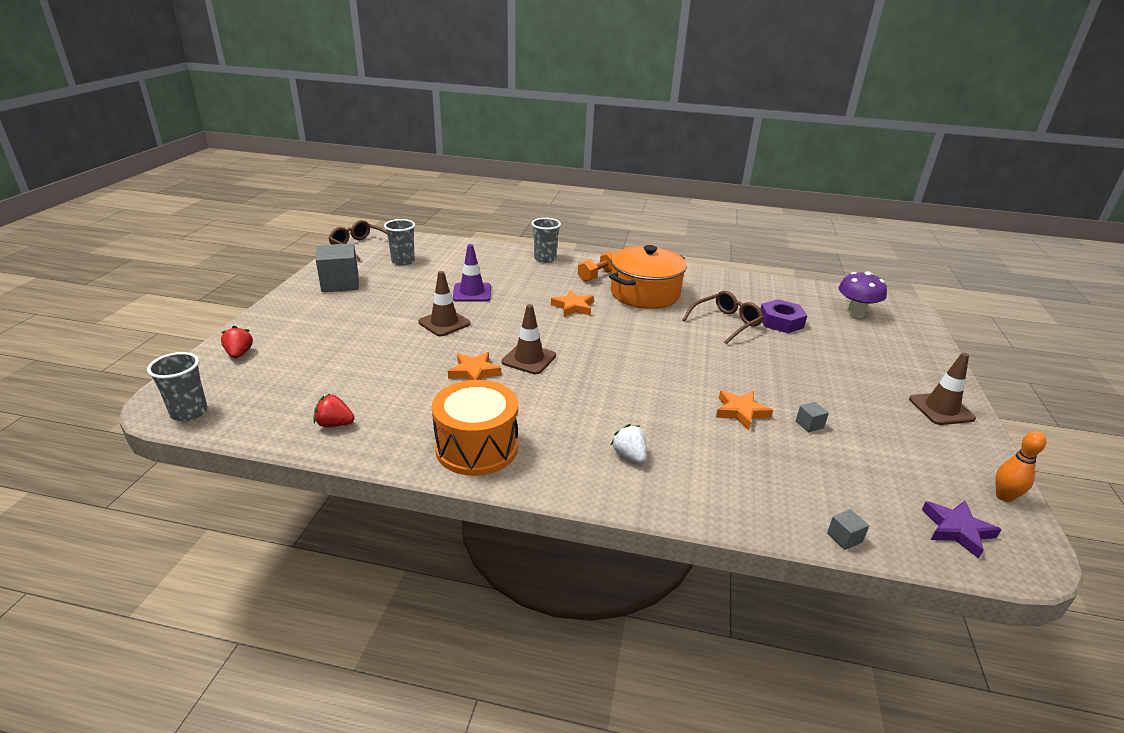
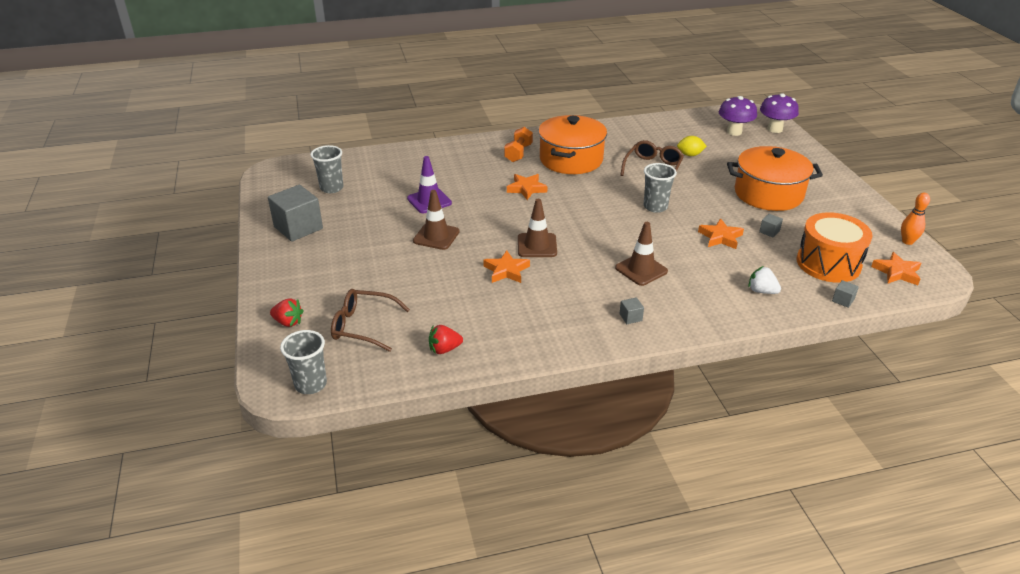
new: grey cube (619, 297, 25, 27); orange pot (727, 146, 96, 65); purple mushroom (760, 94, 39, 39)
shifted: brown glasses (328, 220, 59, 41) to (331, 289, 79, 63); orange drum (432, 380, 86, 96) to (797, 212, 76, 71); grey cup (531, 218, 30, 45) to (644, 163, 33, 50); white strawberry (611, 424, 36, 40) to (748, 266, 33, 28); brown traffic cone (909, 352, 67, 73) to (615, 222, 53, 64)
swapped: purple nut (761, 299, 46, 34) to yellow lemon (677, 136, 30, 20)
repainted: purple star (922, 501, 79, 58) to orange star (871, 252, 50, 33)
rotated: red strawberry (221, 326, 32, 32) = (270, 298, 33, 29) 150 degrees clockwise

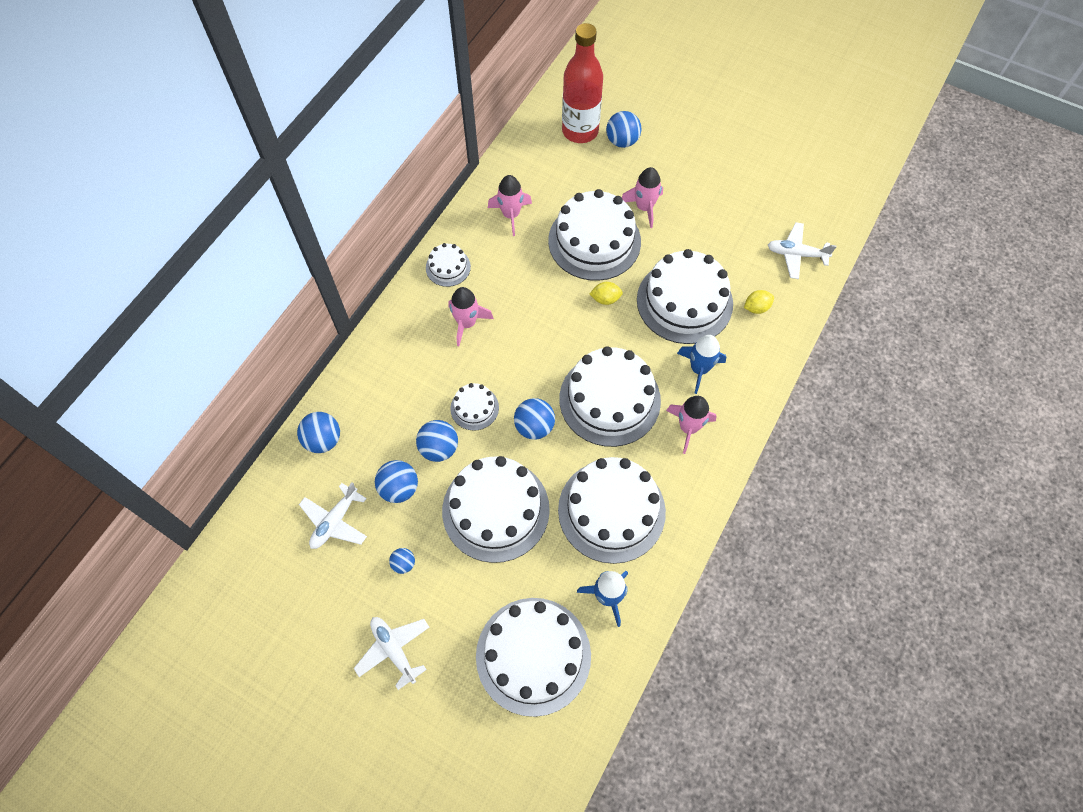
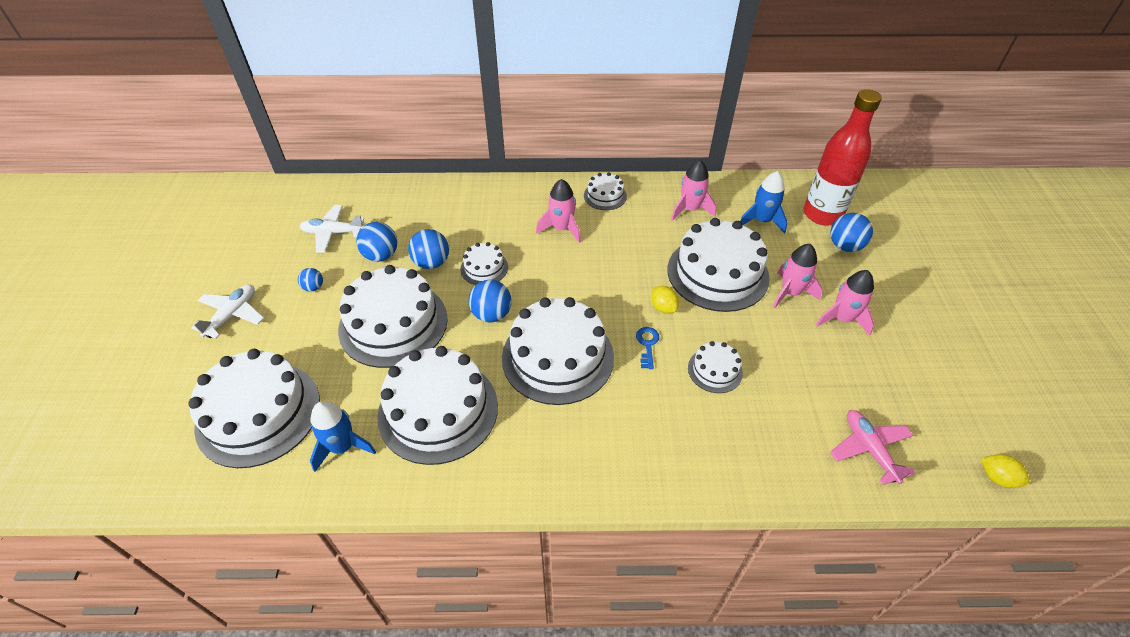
gone: blue ball (297, 412, 43, 41)
new: blue key (636, 327, 23, 42)
shifted: pink rocket (666, 396, 51, 58) to (816, 270, 59, 66); blue rocket (677, 335, 49, 59) to (740, 171, 48, 63); yellow lemon (744, 290, 30, 24) to (981, 454, 48, 34)
repainted: white plane (768, 222, 69, 57) to pink plane (830, 410, 85, 75)
scaled: white cake (637, 249, 96, 95) = (688, 341, 55, 52) x0.48

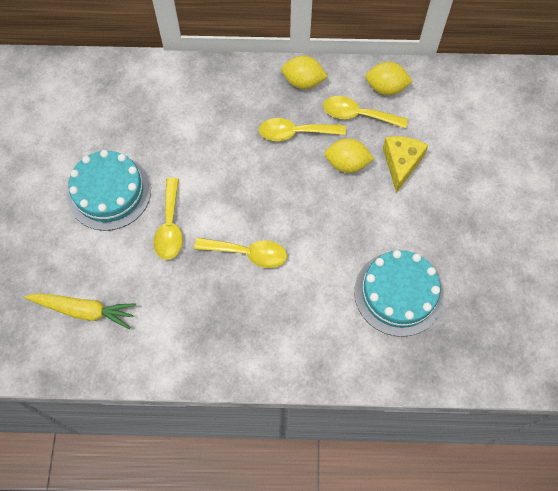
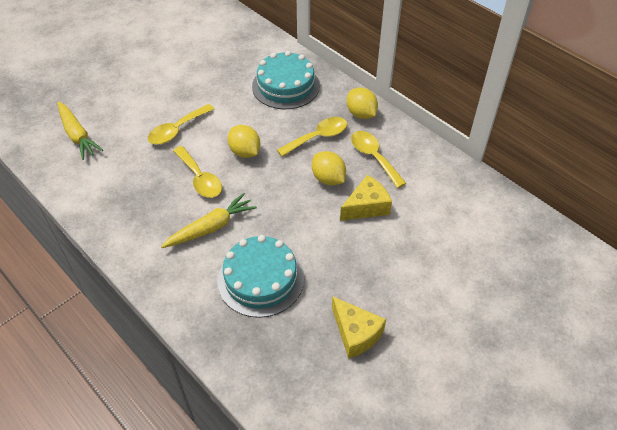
new: yellow carrot (161, 193, 96, 55); yellow cheese (332, 296, 54, 63)
shifted: turquoise cake (67, 150, 84, 81) to (252, 51, 68, 58); yellow lemon (365, 62, 48, 33) to (228, 125, 32, 33)
rotated: yellow spoon (259, 118, 87, 23) = (277, 117, 70, 40) 105 degrees clockwise

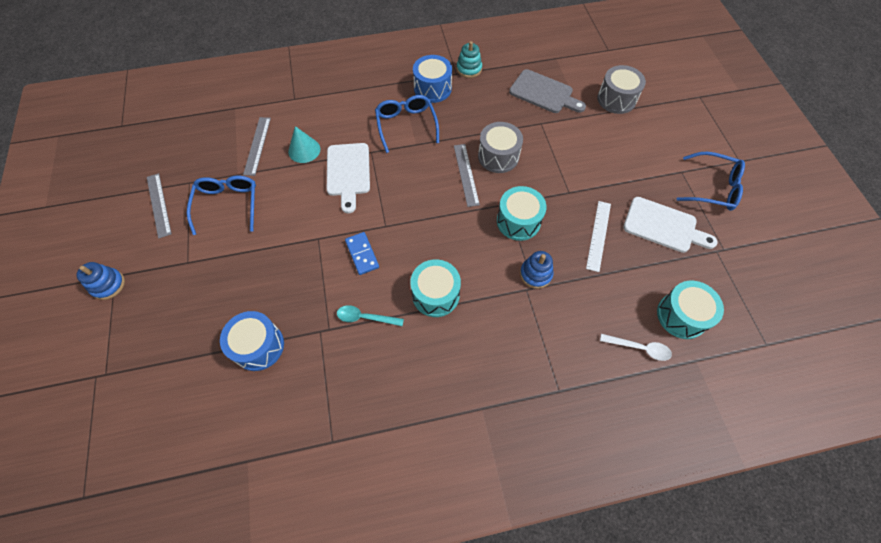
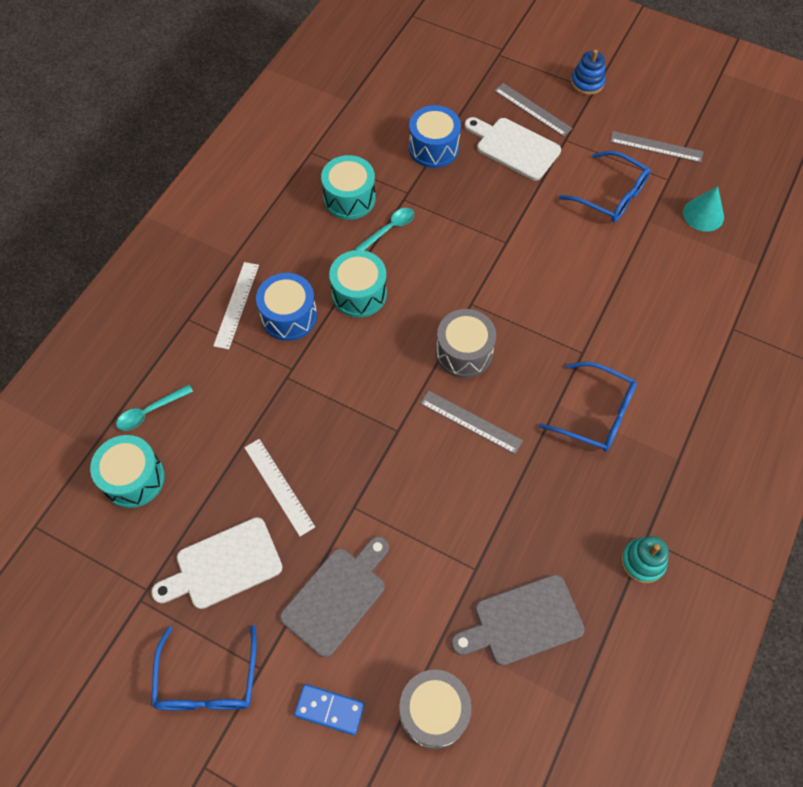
gone: blue stacking toy (520, 251, 33, 38)
new: white ruler (213, 262, 46, 88); grey cutting board (280, 536, 109, 122)
shifted: grey ruler (243, 117, 28, 59) to (494, 83, 79, 54); turquoise cone (288, 126, 32, 37) to (683, 186, 41, 46); white cutting board (327, 143, 43, 70) to (465, 117, 96, 64); blue domino (345, 232, 34, 43) to (294, 684, 71, 51); blue drum (413, 55, 39, 48) to (256, 273, 61, 68); grey drum (478, 122, 45, 51) to (436, 309, 60, 69); turquoise drum (497, 186, 50, 55) to (321, 155, 55, 65)
repainted: white spoon (600, 334, 72, 27) to turquoise spoon (116, 385, 77, 46)
rotated: blue glasses (677, 152, 68, 59) = (151, 625, 106, 86) 60 degrees counterclockwise

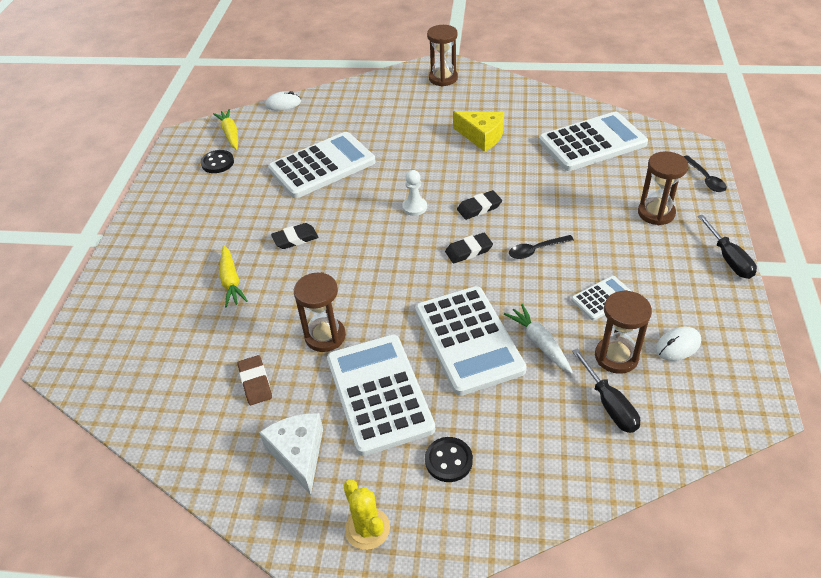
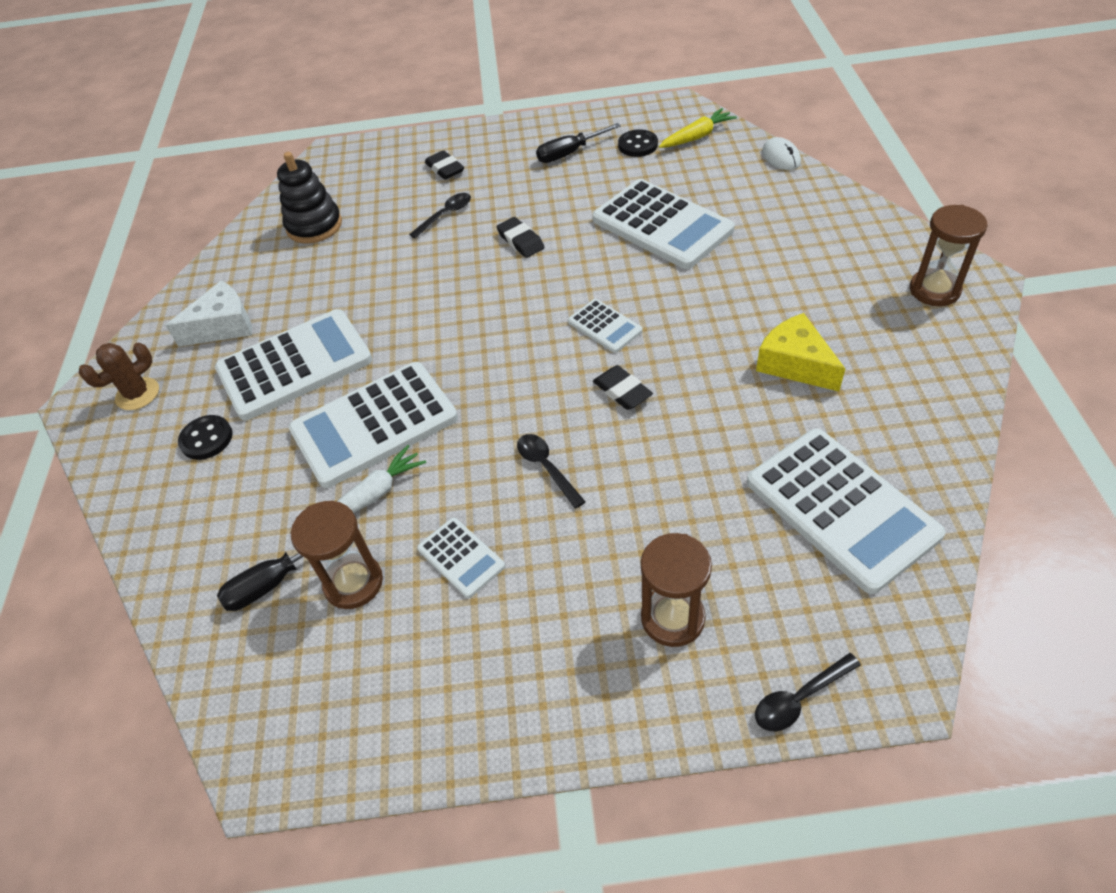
gone: brown eraser (238, 355, 34, 50); brown hourglass (294, 272, 52, 80); white mouse (656, 326, 45, 35)
new: black stacking toy (277, 152, 65, 92)
shifted: black eraser (445, 233, 48, 30) to (425, 150, 39, 29); black screwdriver (698, 215, 59, 64) to (536, 123, 85, 40)
swapped: yellow carrot (220, 245, 28, 62) to black spoon (409, 193, 62, 46); white pawn (402, 170, 25, 46) to white calculator (568, 299, 75, 54)
repainted: yellow cactus (343, 479, 47, 71) to brown cactus (79, 343, 80, 67)
rotated: yellow cheese (453, 111, 51, 41) = (756, 313, 89, 78) 120 degrees clockwise

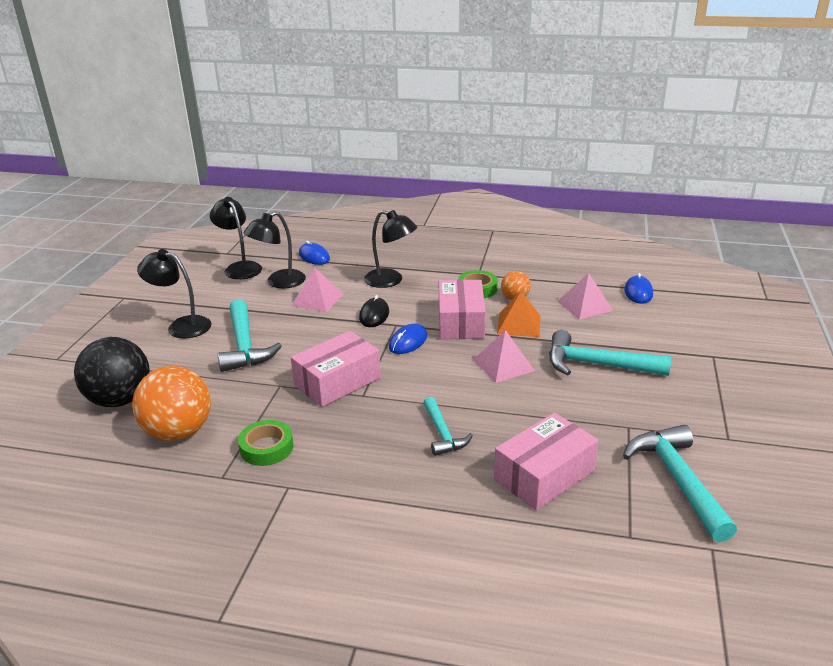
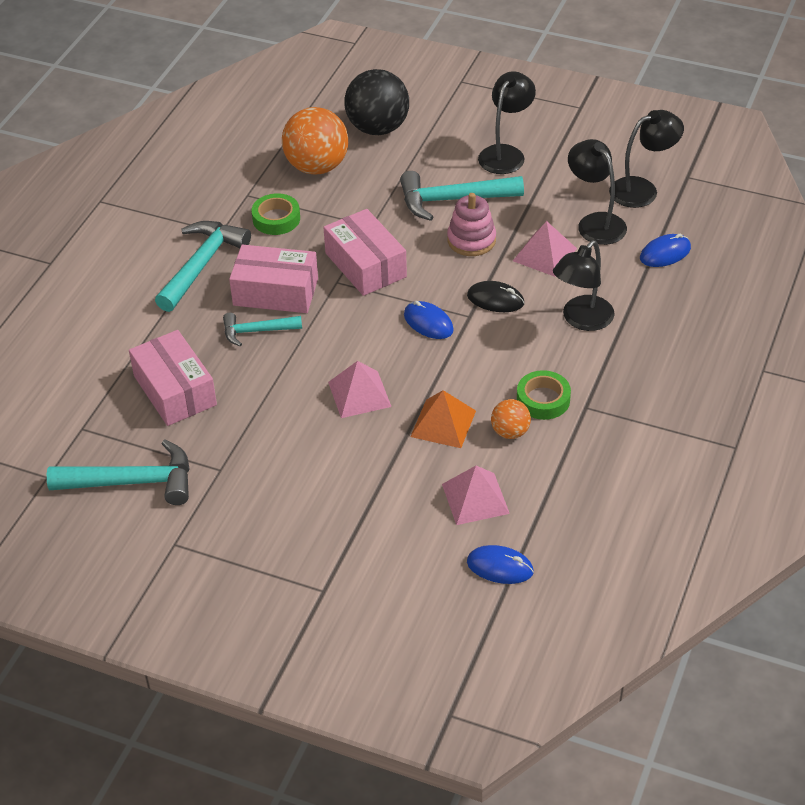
new: pink stacking toy (447, 193, 49, 63)
shifted: pink box (439, 280, 47, 59) to (229, 244, 89, 69); turquoise hammer (549, 330, 122, 46) to (155, 221, 96, 91)

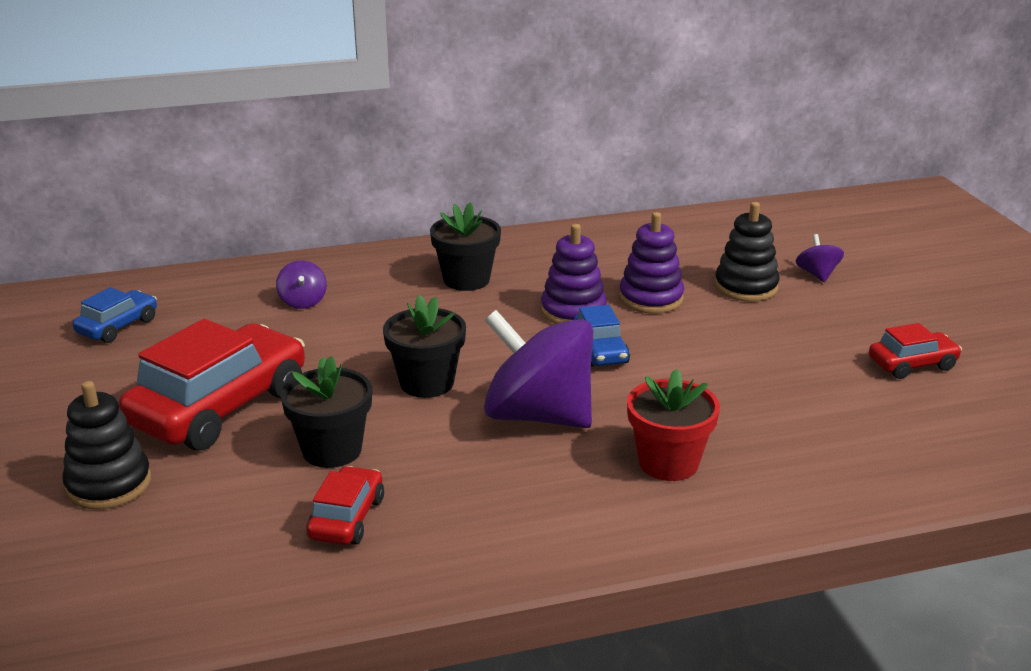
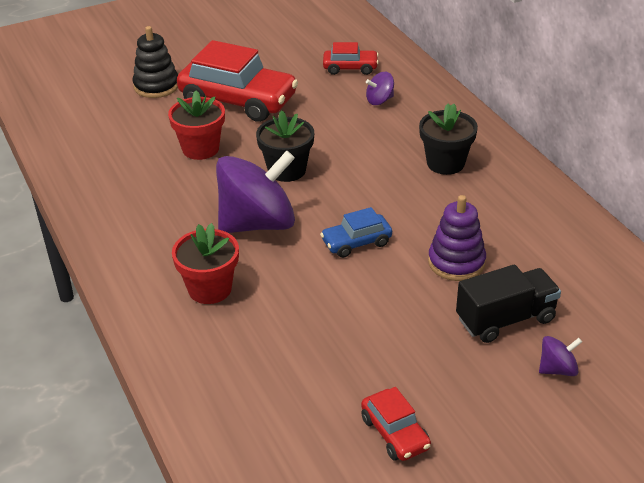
gone: blue car (73, 287, 84, 56); purple stacking toy (541, 224, 66, 100)
shifted: red car (306, 466, 78, 79) to (323, 42, 56, 33)
swapped: black stacking toy (715, 202, 65, 100) to black truck (456, 265, 105, 78)
repainted: black flower pot (280, 356, 92, 112) to red flower pot (168, 91, 57, 69)
rotated: purple spinning top (484, 310, 109, 118) = (216, 151, 79, 82) 45 degrees clockwise

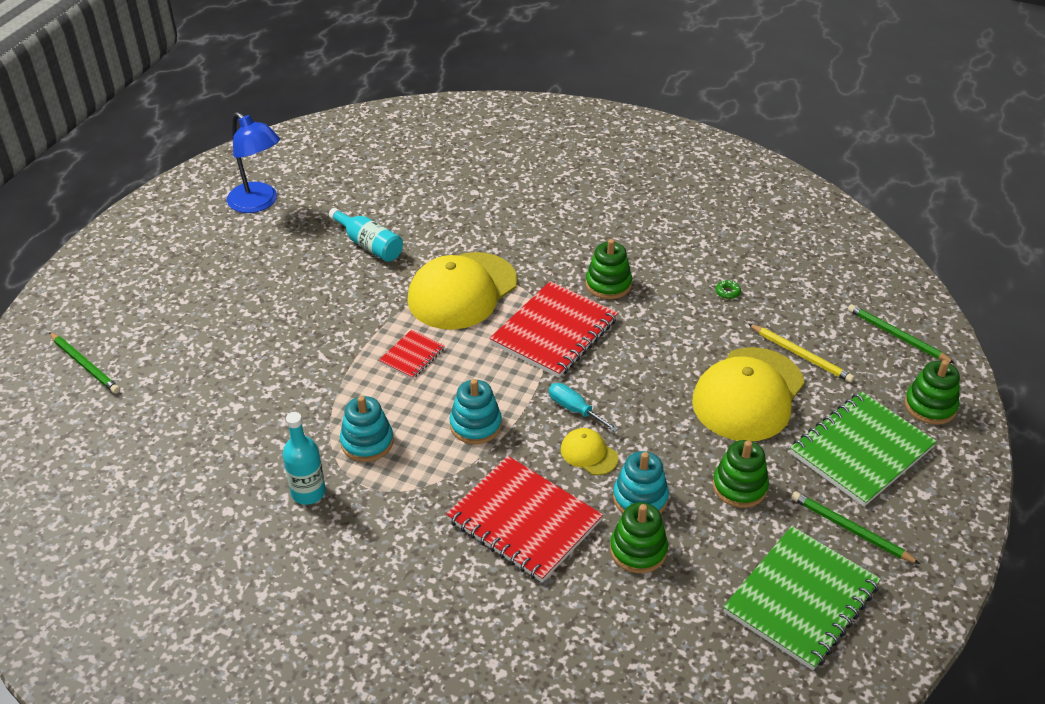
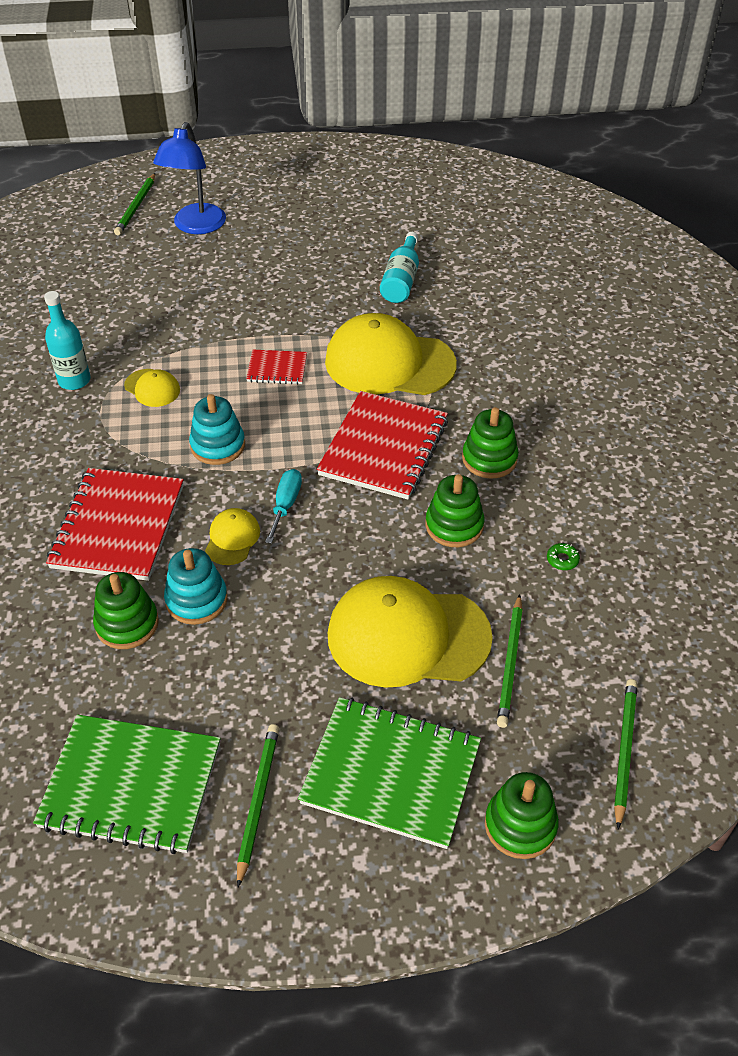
shifted: blue lamp (227, 112, 53, 101) to (153, 122, 73, 112); green stacking toy (713, 440, 56, 68) to (426, 474, 58, 73)
swapped: turquoise stacking toy (340, 396, 54, 66) to yellow cap (124, 369, 56, 38)
repainted: yellow pencil (748, 324, 106, 59) to green pencil (497, 594, 26, 134)
rotated: red notebook (490, 281, 128, 97) = (317, 391, 131, 109) 75 degrees counterclockwise

